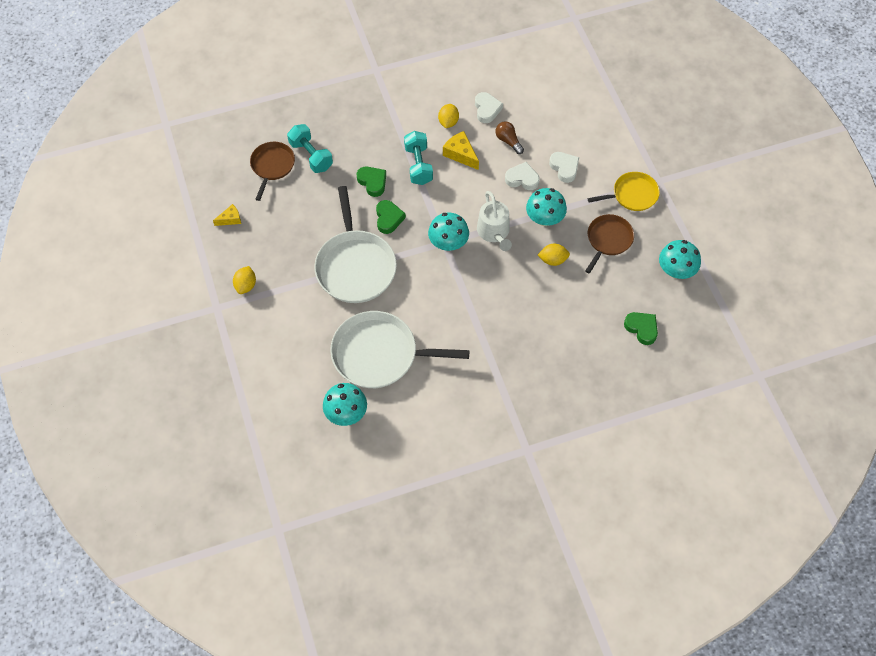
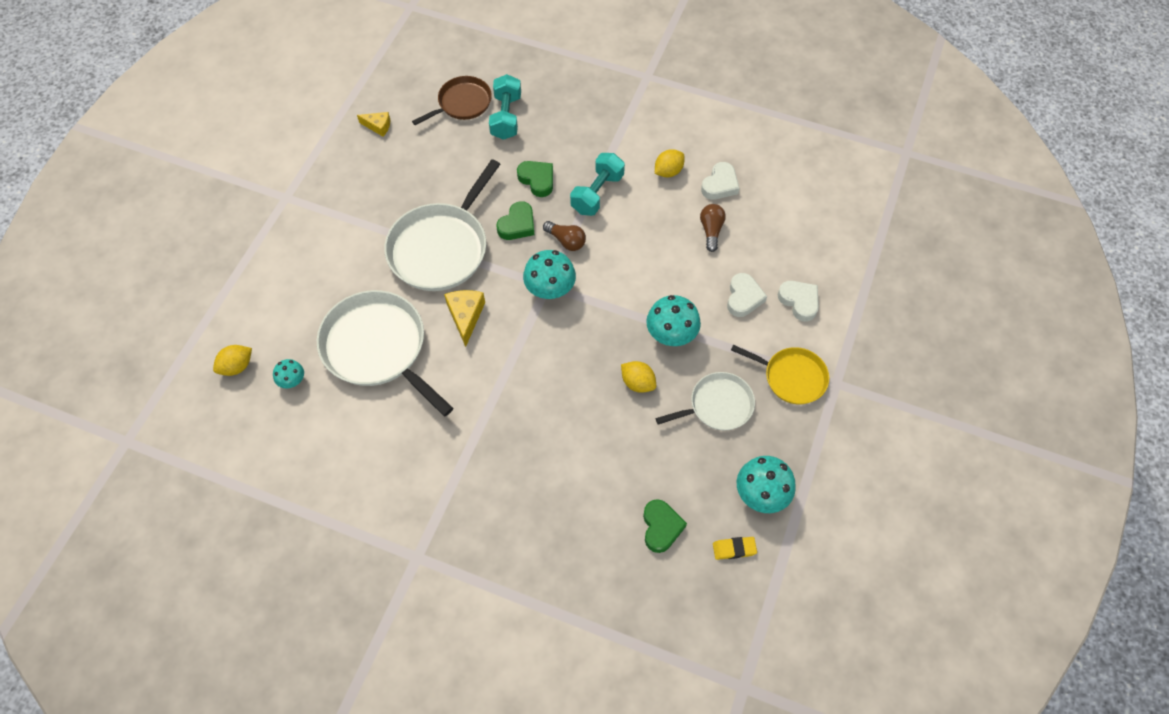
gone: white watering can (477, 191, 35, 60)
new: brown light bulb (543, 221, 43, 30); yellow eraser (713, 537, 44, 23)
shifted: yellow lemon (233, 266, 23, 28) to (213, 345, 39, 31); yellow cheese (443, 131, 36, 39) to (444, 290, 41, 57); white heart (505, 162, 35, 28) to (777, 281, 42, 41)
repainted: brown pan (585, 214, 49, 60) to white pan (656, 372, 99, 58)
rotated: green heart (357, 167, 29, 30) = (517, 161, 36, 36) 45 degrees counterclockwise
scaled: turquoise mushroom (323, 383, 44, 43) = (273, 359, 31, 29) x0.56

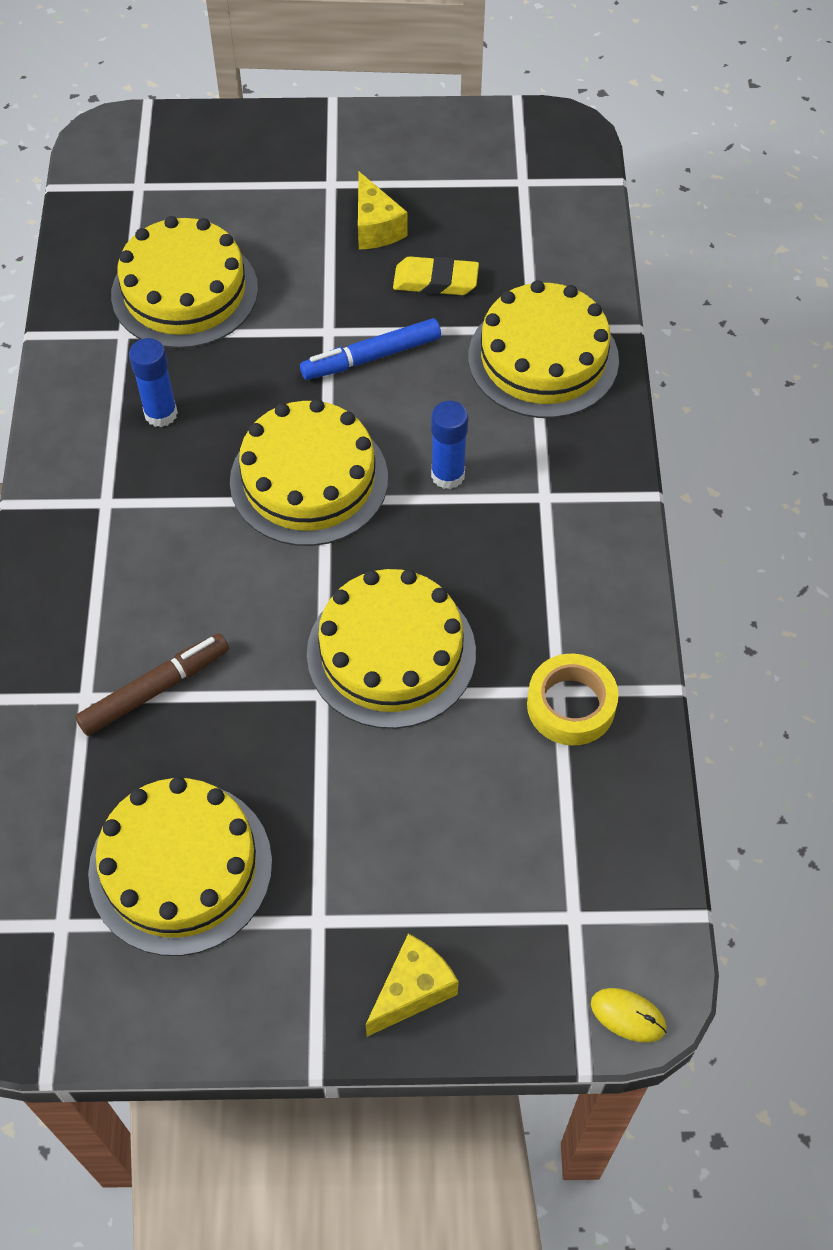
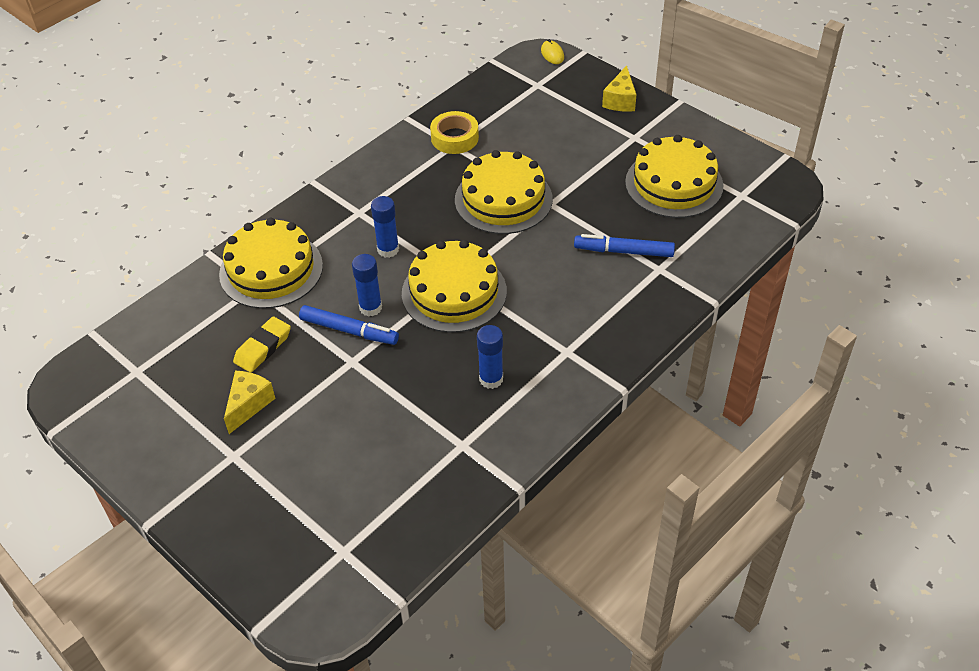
gone: yellow cake (111, 216, 147, 133)
new: blue glue stick (352, 254, 30, 63)
repainted: brown marker (75, 633, 154, 103) to blue marker (574, 234, 101, 23)
rotated: yellow cheese (366, 934, 93, 103) = (602, 65, 35, 47) 75 degrees counterclockwise; yellow eraser (393, 256, 86, 39) = (233, 316, 58, 57) 75 degrees clockwise

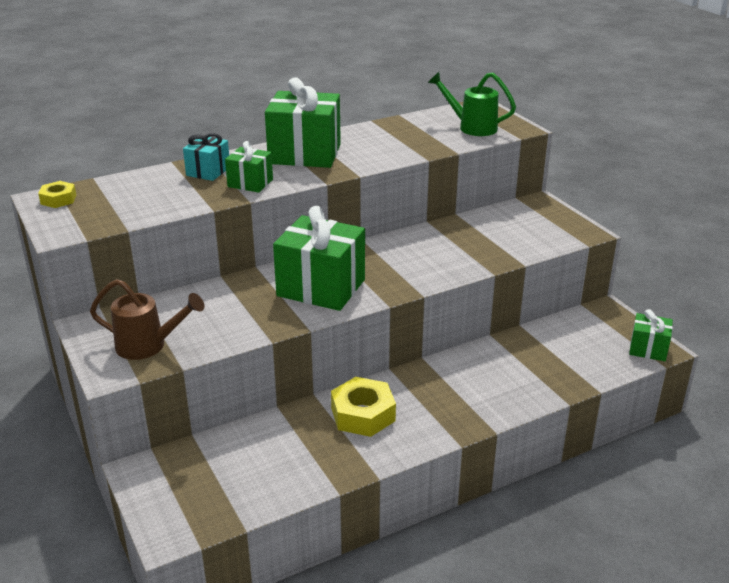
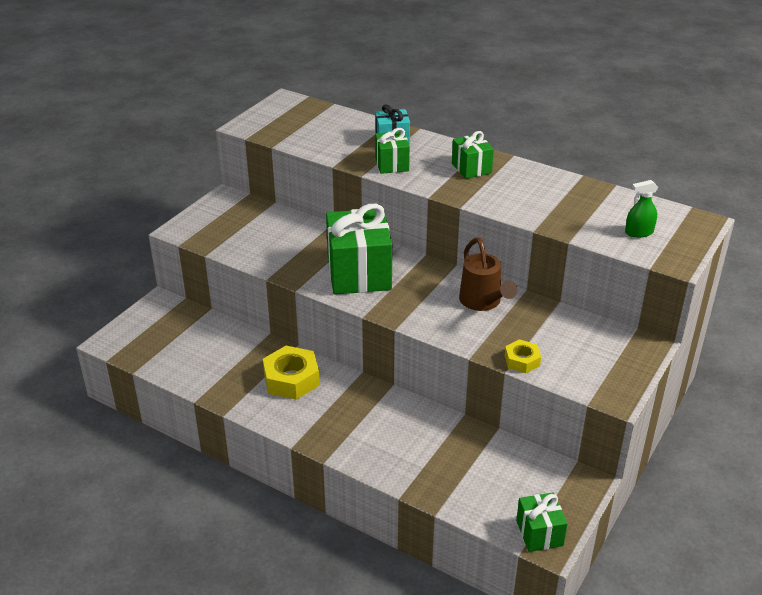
shifted: yellow nut (38, 181, 38, 27) to (505, 339, 36, 34); brown watering can (90, 279, 114, 81) to (459, 238, 58, 73)
swapped: green watering can (428, 72, 88, 64) to green spray bottle (625, 180, 33, 58)
scaled: green gift (265, 78, 76, 90) = (452, 131, 42, 48) x0.52

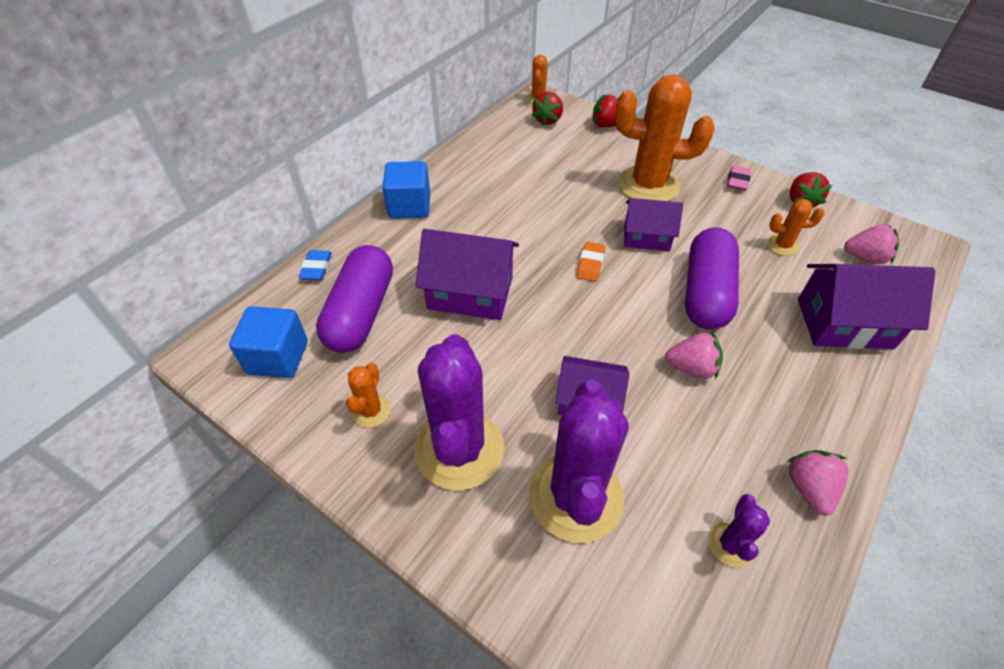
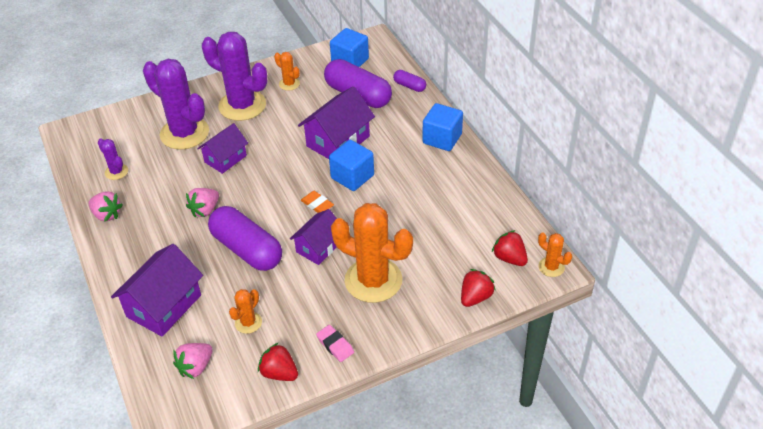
new: blue cube (329, 140, 45, 51)
swapped: blue eraser (299, 250, 33, 30) to purple capsule (393, 70, 33, 22)
rotated: orange cactus (615, 74, 99, 127) = (331, 203, 82, 100) 75 degrees clockwise

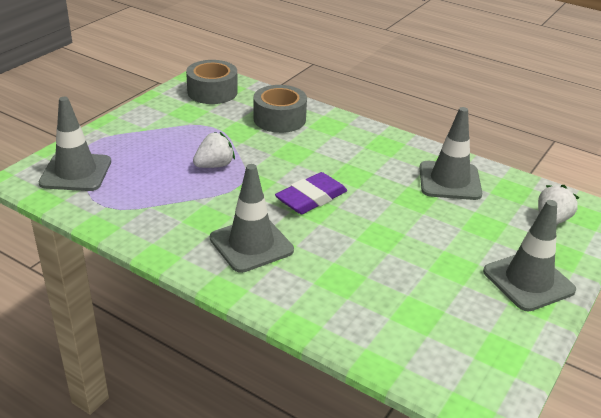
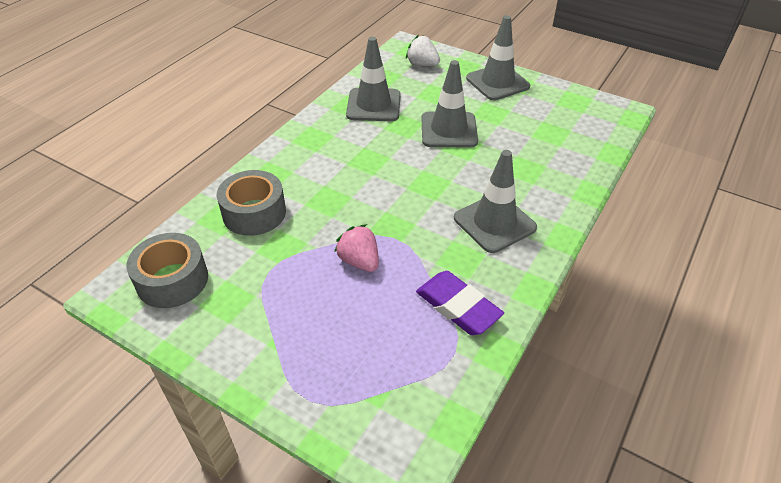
shifted: grey traffic cone (39, 97, 72, 94) to (422, 60, 56, 88); purple eraser (275, 172, 72, 42) to (416, 271, 88, 64)
repainted: white strawberry (193, 132, 42, 36) to pink strawberry (335, 224, 44, 48)

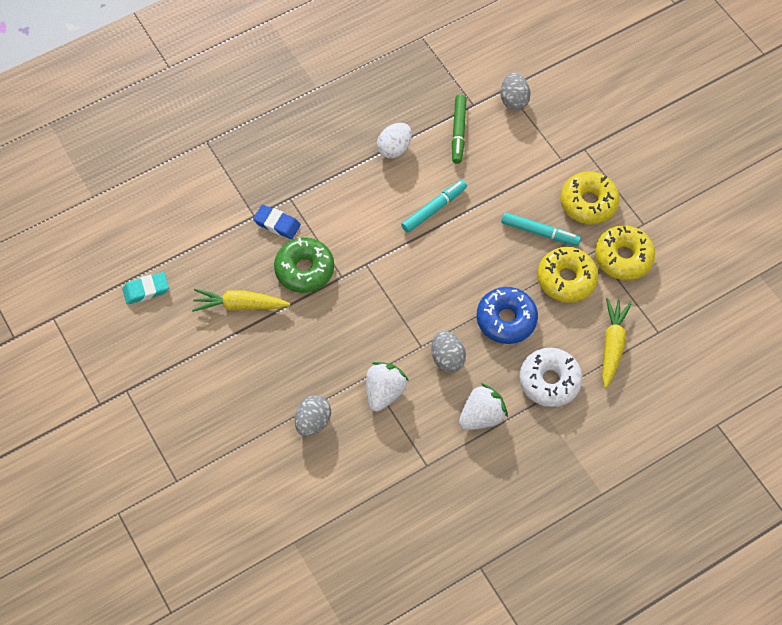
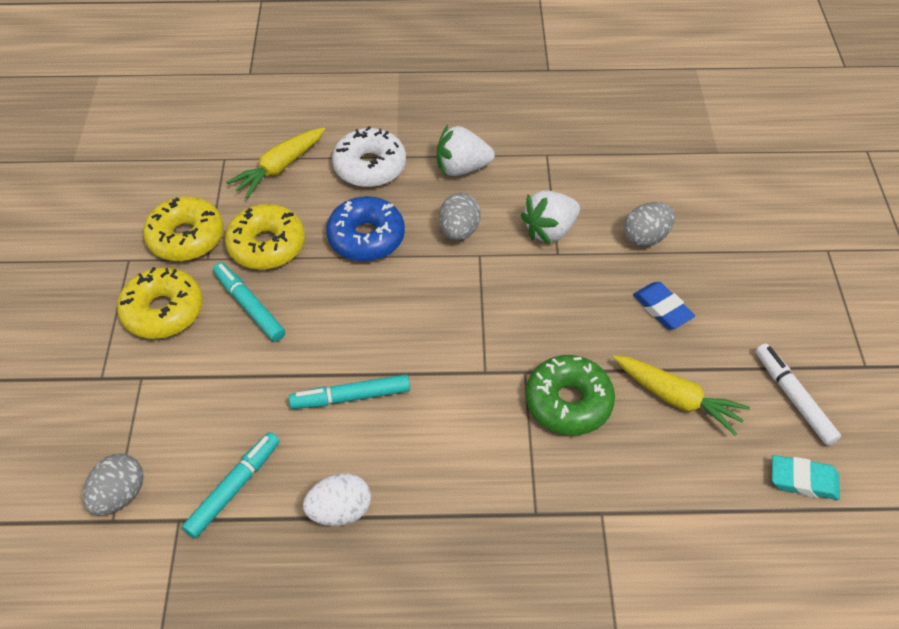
new: white marker (756, 344, 85, 102)
shifted: blue eraser (253, 205, 48, 34) to (633, 282, 62, 47)
repainted: green marker (452, 94, 15, 70) to turquoise marker (182, 432, 98, 106)

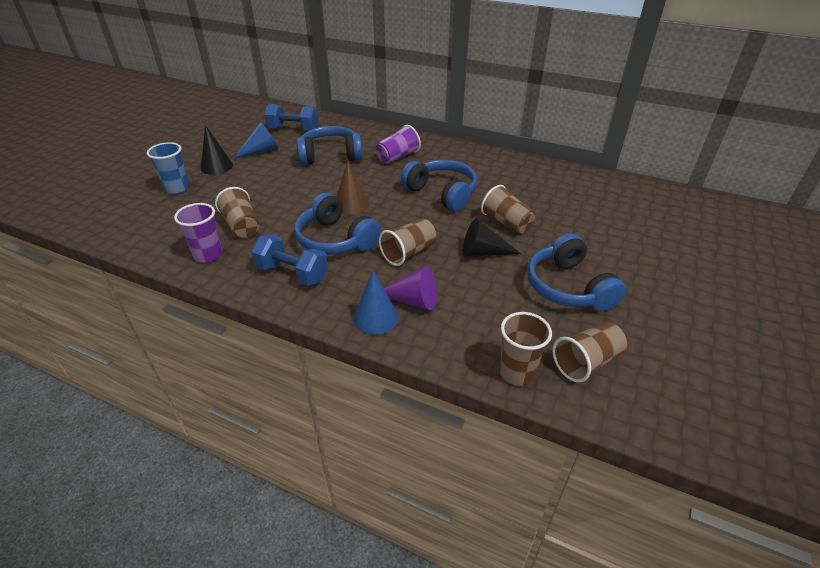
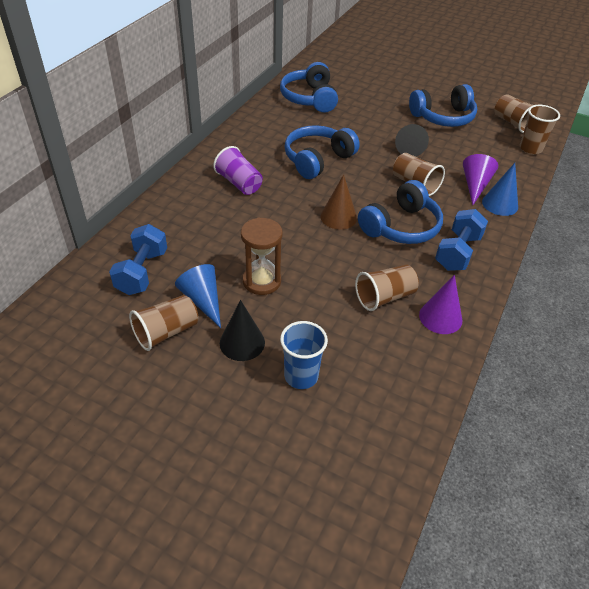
new: brown hourglass (241, 217, 42, 78)
shifted: blue headphones (297, 126, 66, 39) to (280, 62, 58, 51); brown cup (481, 185, 54, 49) to (129, 295, 69, 56)
swapped: purple cup (174, 203, 49, 60) to purple cone (419, 275, 43, 59)

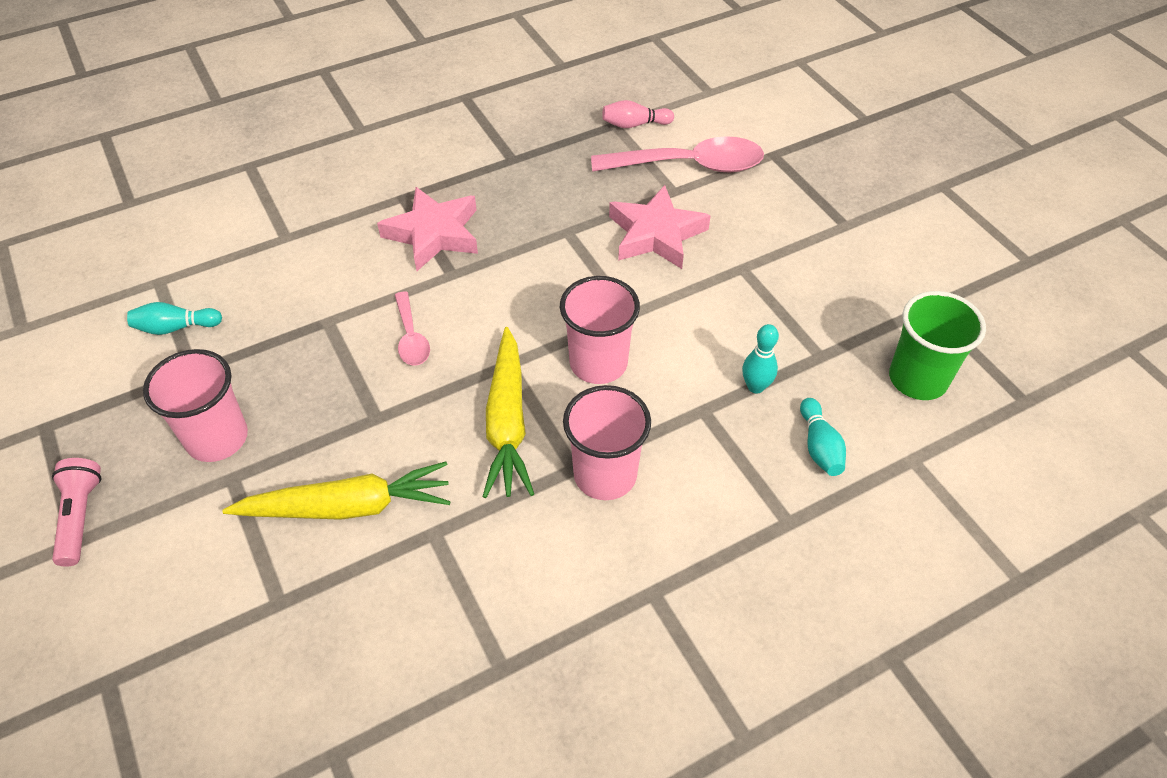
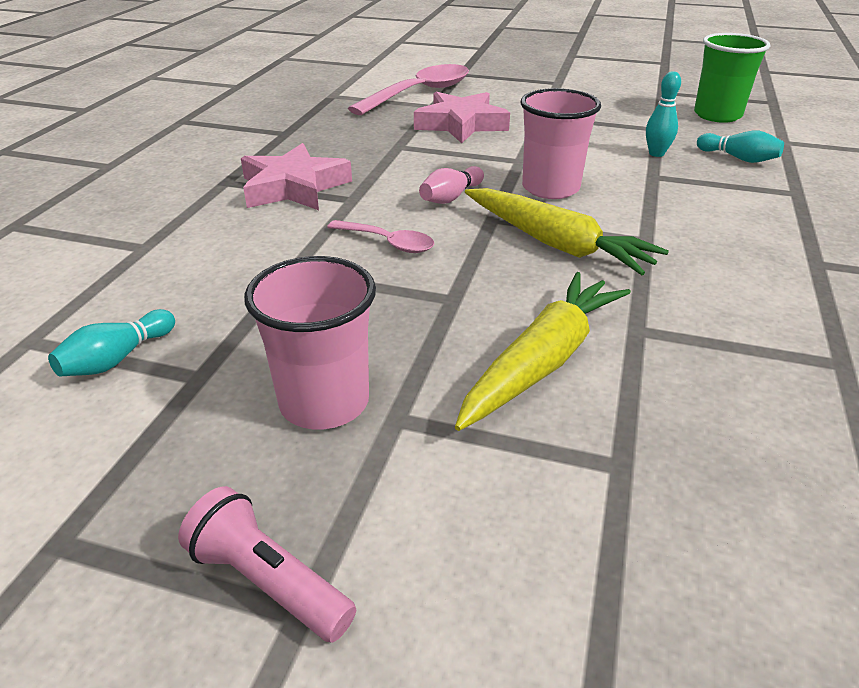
gone: pink cup (563, 385, 88, 115)
shifted: pink bowling pin (602, 100, 72, 28) to (419, 166, 65, 38)

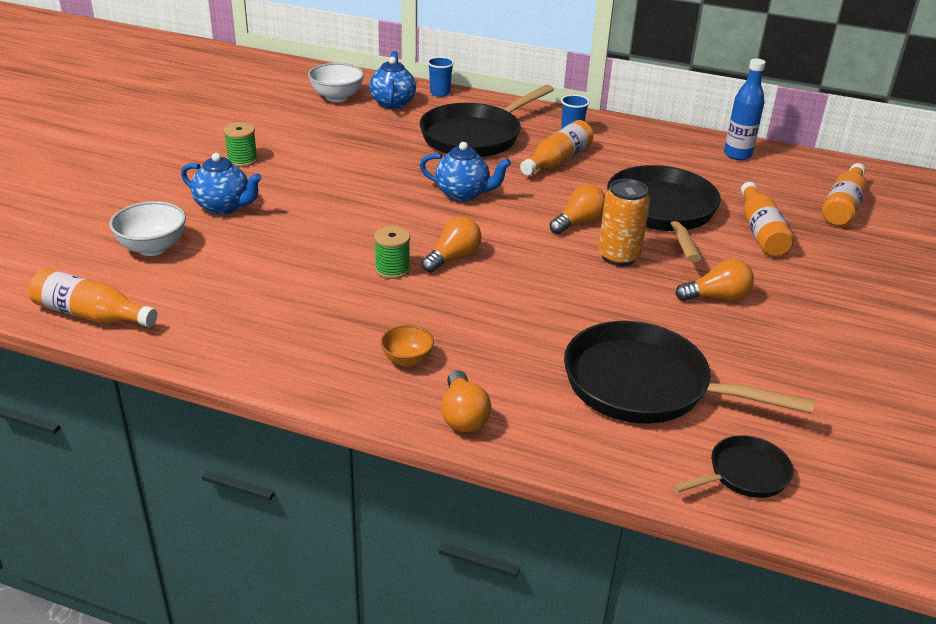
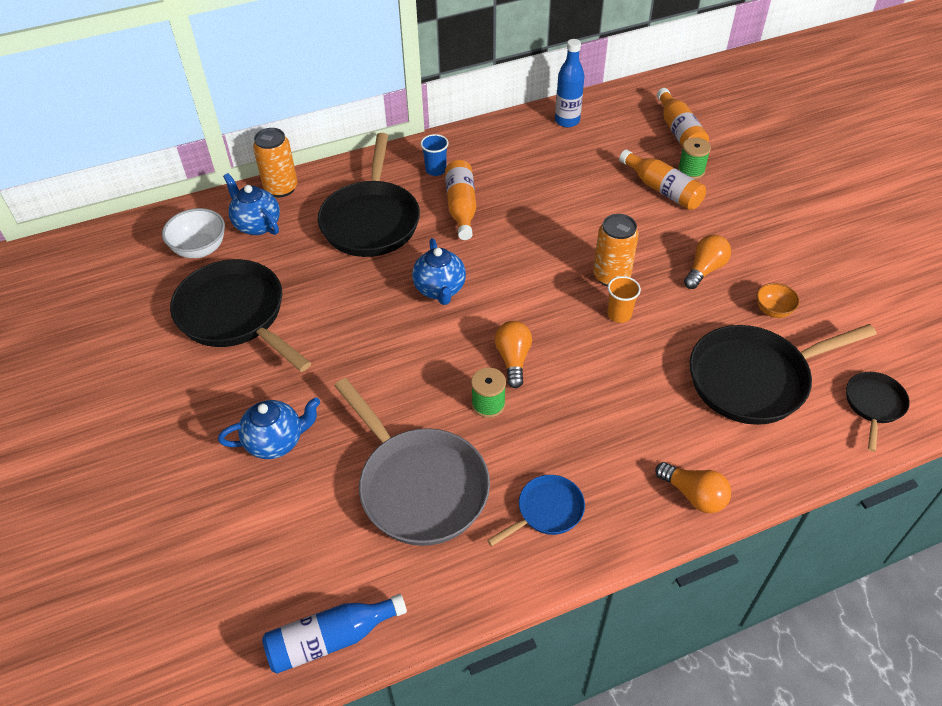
gone: white bowl (109, 201, 77, 55); orange light bulb (549, 184, 56, 50)
new: grey pan (335, 378, 155, 168); blue pan (487, 475, 98, 71); orange cup (607, 276, 34, 47)
shifted: green spool (224, 122, 34, 45) to (678, 137, 33, 42); orange bowl (380, 325, 54, 42) to (757, 283, 43, 35); black pan (607, 165, 114, 97) to (170, 259, 141, 113)
swapped: blue cup (427, 57, 27, 40) to orange can (253, 128, 45, 69)
repainted: orange bottle (29, 268, 128, 59) to blue bottle (262, 594, 145, 80)
rotated: blue teapot (420, 142, 91, 59) = (412, 238, 54, 67) 105 degrees clockwise

